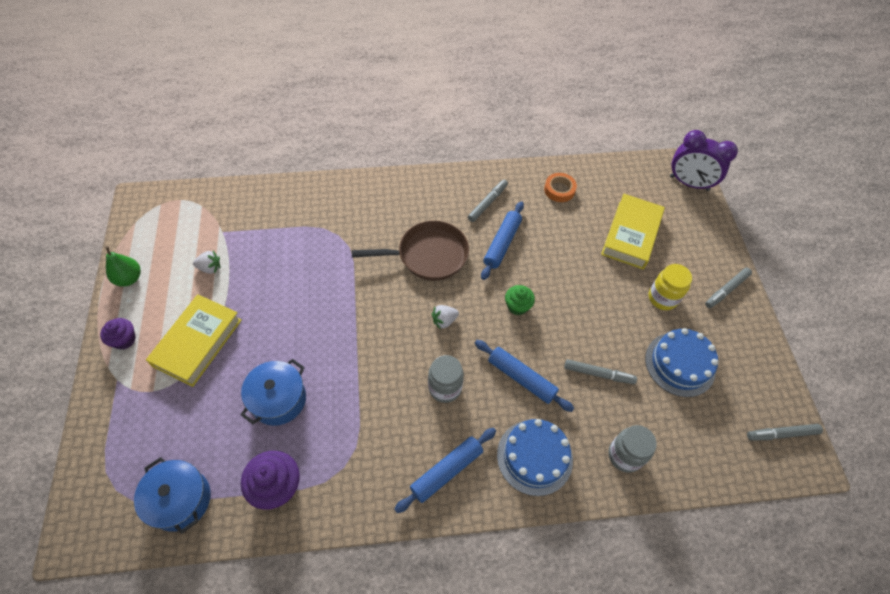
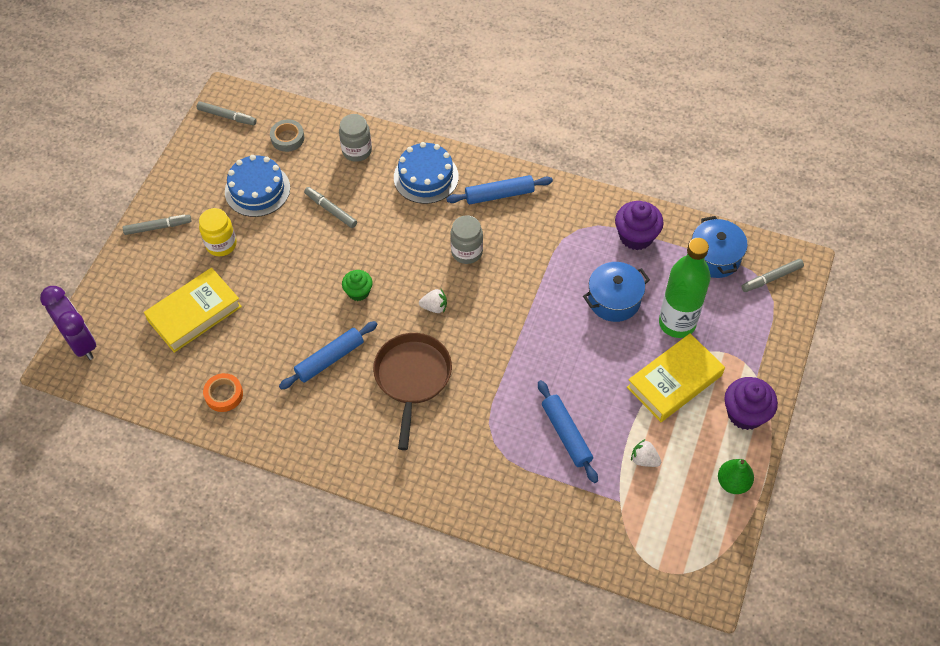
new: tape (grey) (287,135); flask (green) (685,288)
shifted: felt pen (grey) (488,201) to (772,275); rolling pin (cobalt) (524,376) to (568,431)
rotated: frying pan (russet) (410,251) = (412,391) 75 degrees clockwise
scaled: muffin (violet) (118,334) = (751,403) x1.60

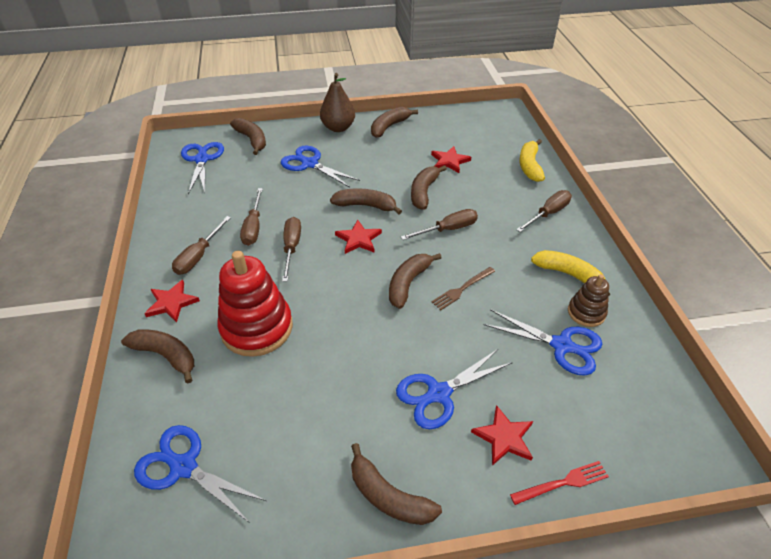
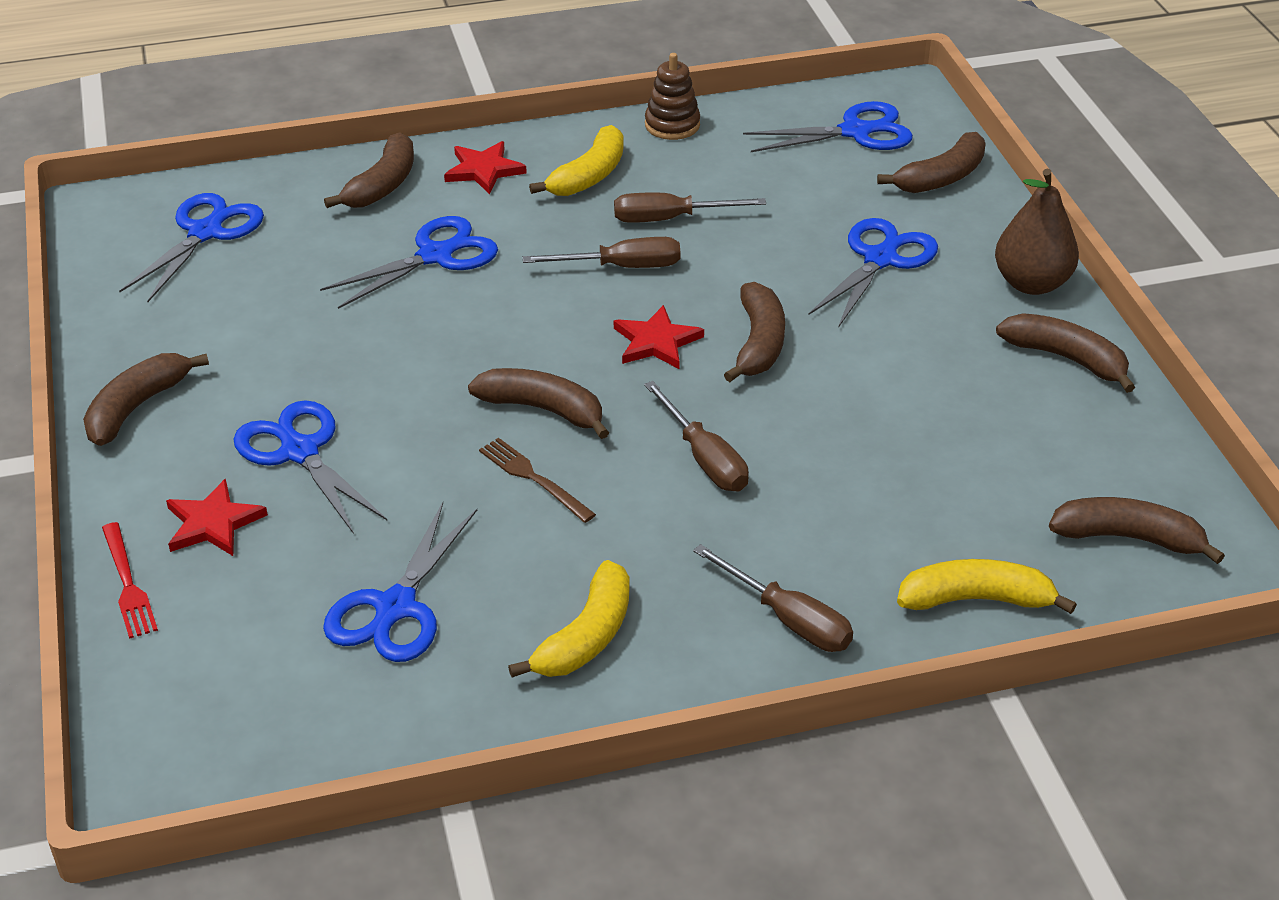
gone: star shape (crimson) (451,159)
shifted: toy banana (russet) (429,187) to (1137,530); ring stacker (russet) (588,300) to (672,96)
swapped: hand screwdriver (russet) (201,245) to toy banana (yellow) (576,160); ring stacker (crimson) (255,304) to scissors (cobalt) (409,262)

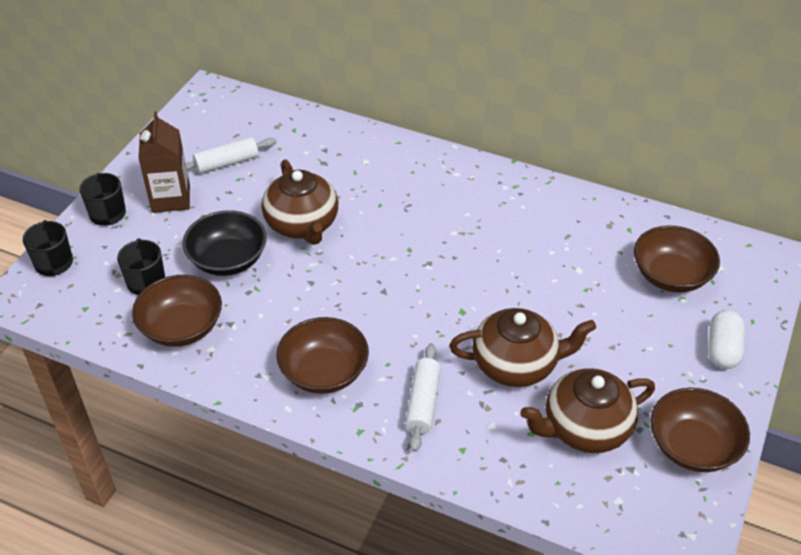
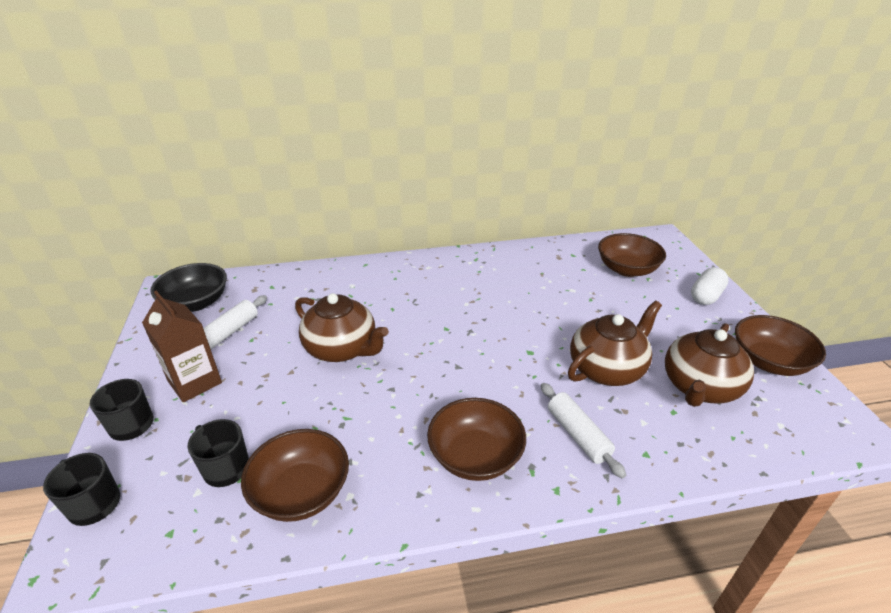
shifted: bowl (jet-black) (225,243) to (188,287)
rotated: pill shape (white) (726,339) = (710,286) 60 degrees clockwise

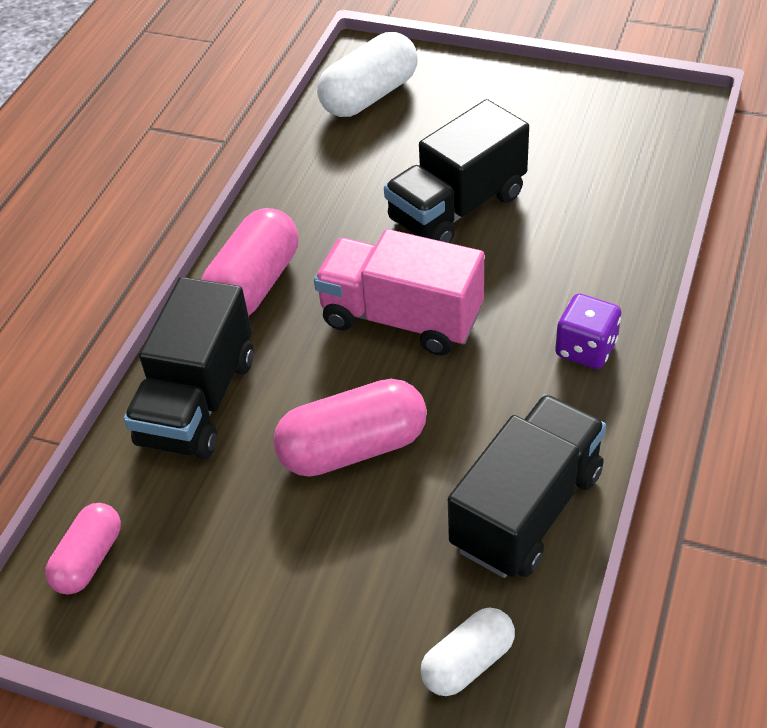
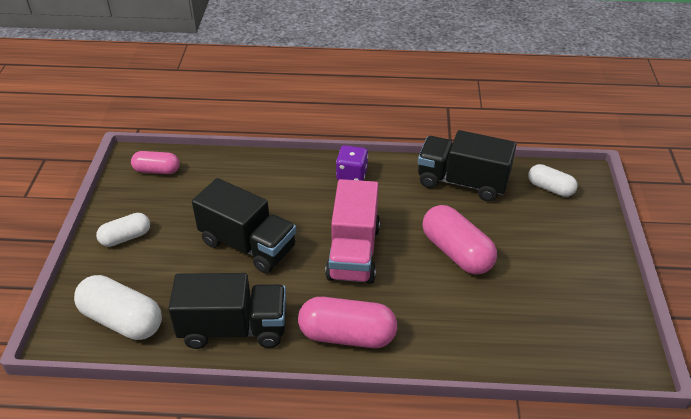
new: pill shape (white) (123,230)
shifted: truck (jet-black) (189,368) to (227,311); pill shape (rosy) (83,549) to (155,162)

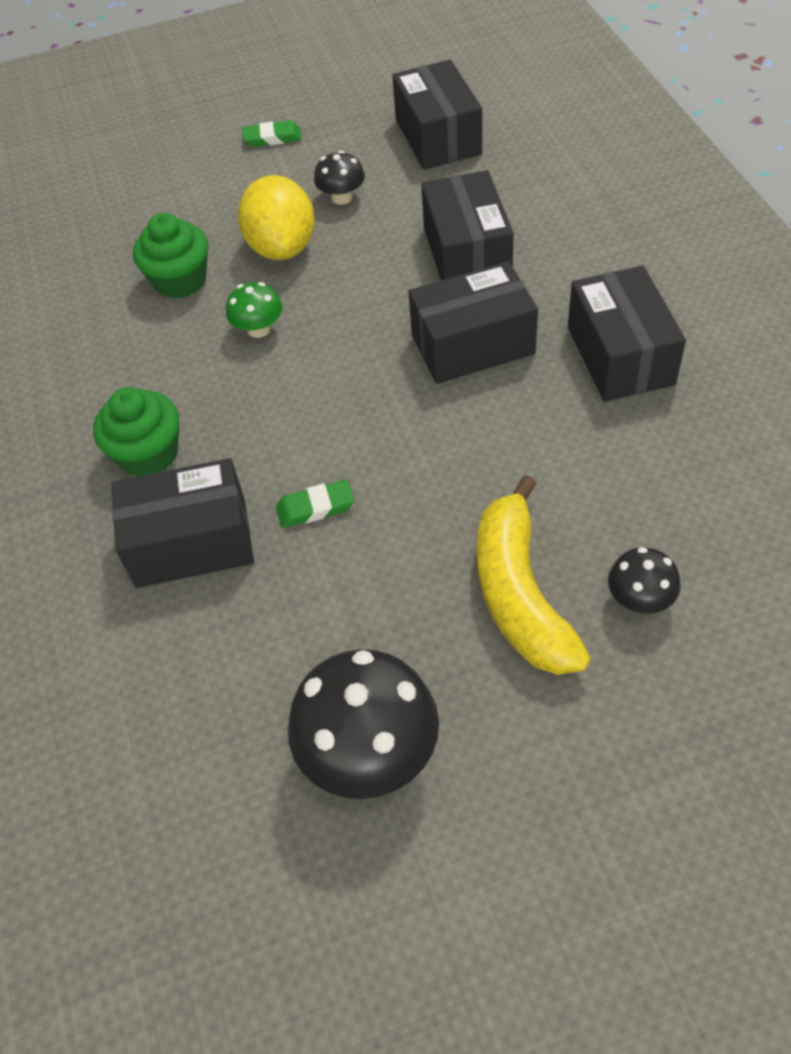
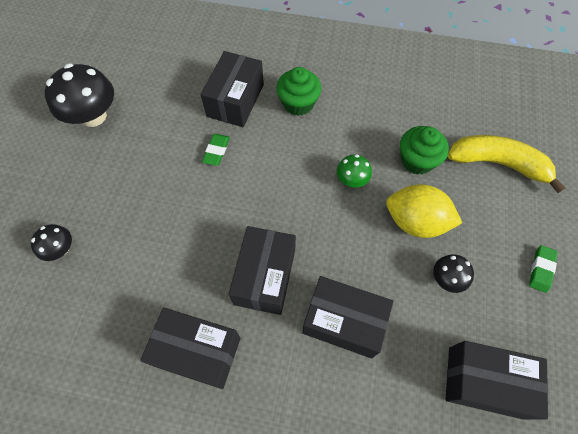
shifted: toy banana (yellow) (534,575) to (506,164)

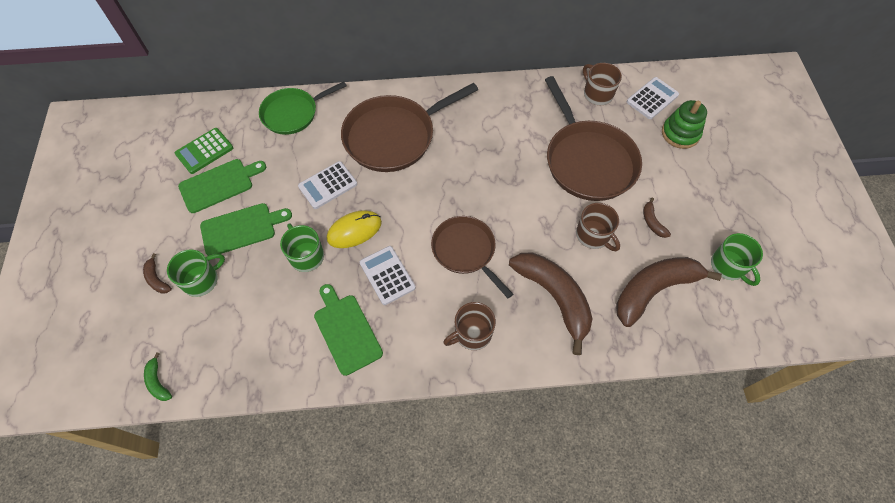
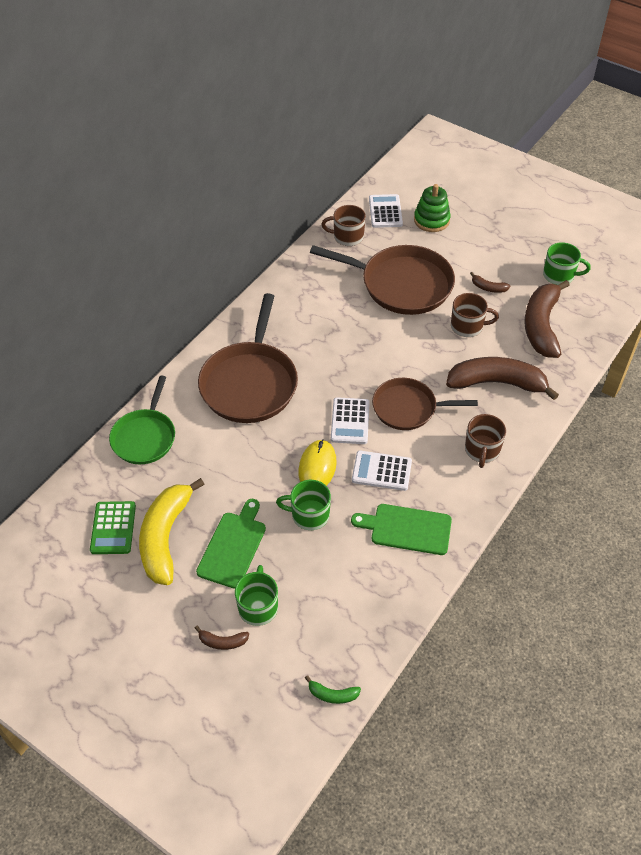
shifted: adding machine (white) (327,185) to (350,420)
swapped: cutting board (green) (222,186) to toy banana (yellow) (172,531)

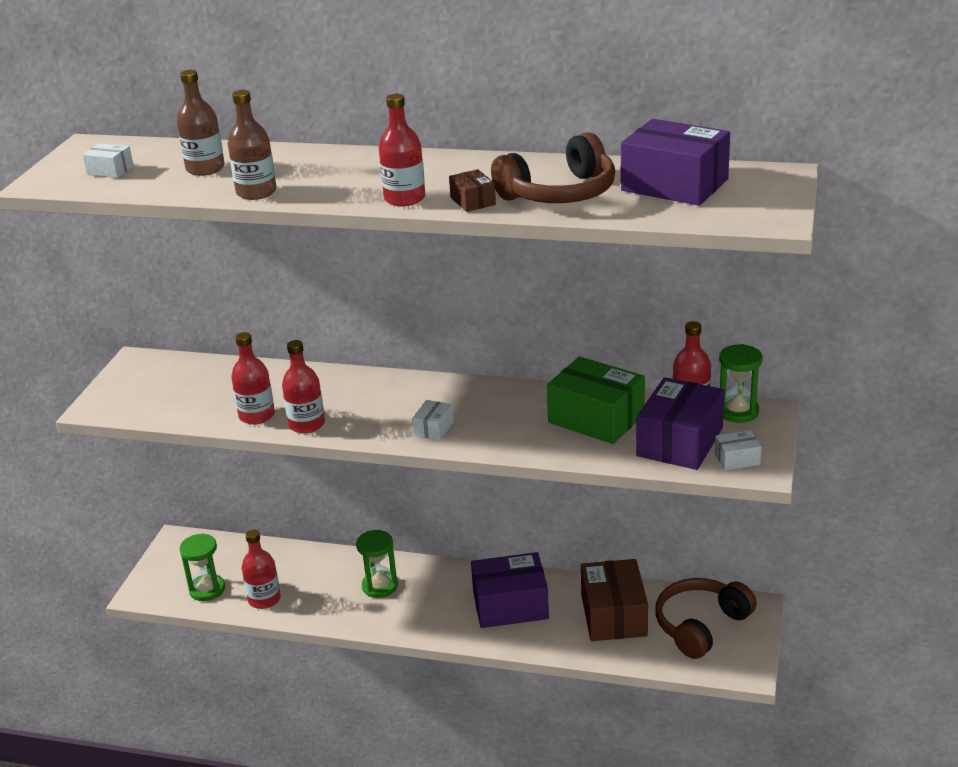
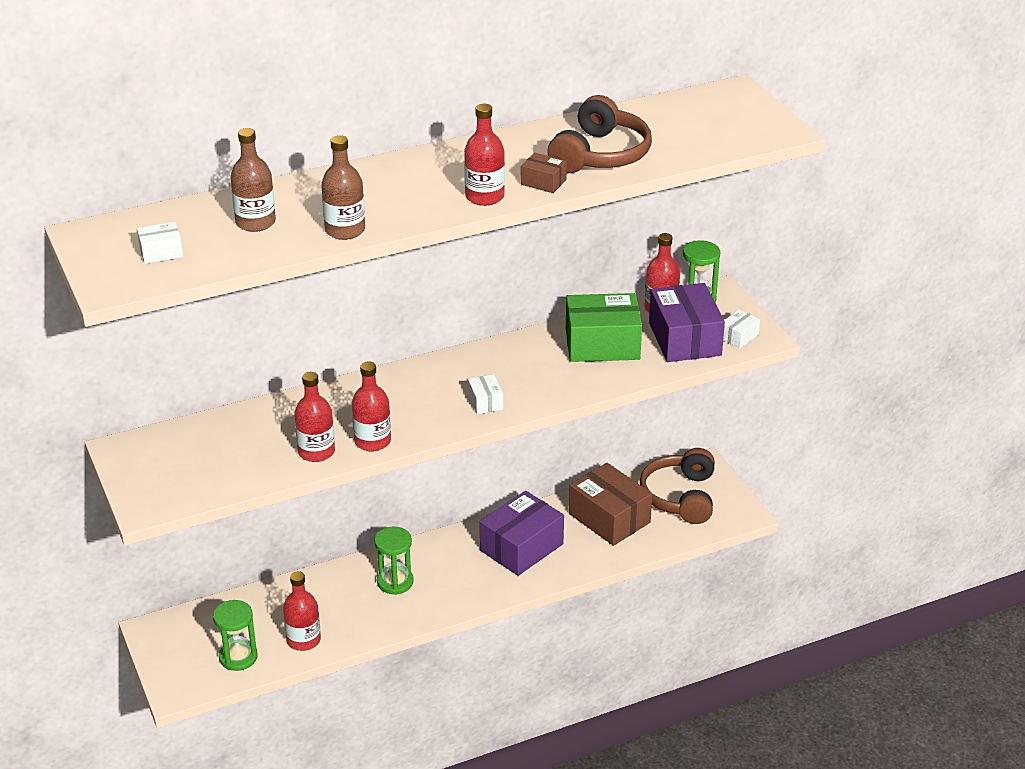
gone: box (violet) (675,162)

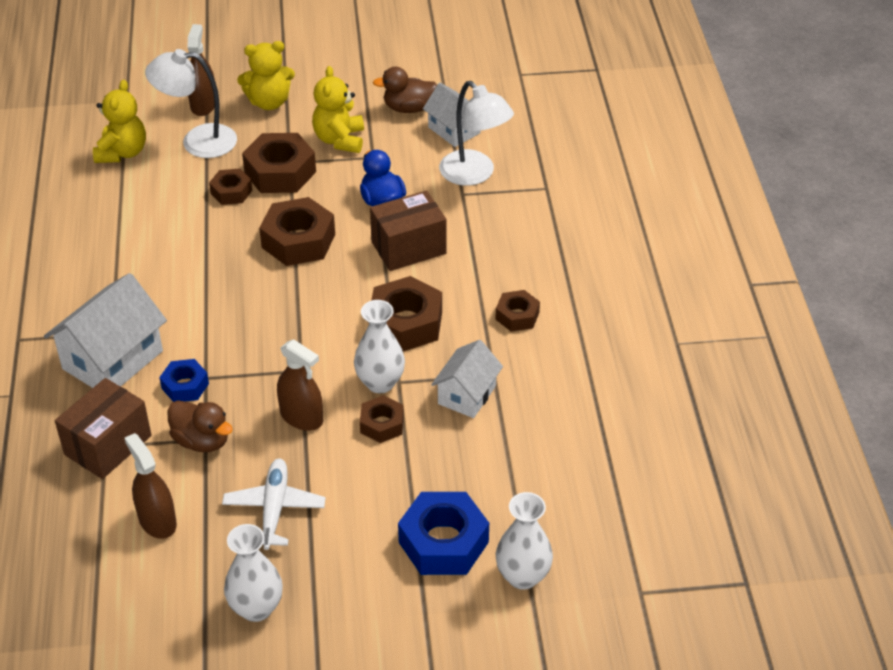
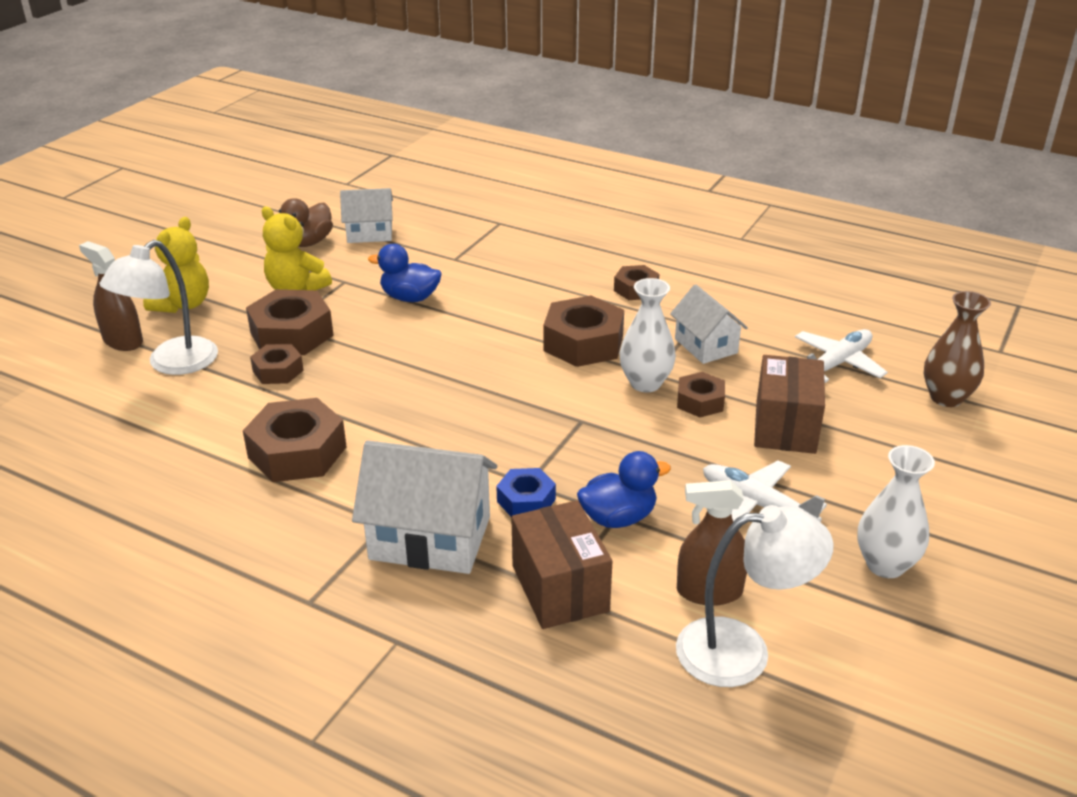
gone: teddy bear (yellow) (119,121); spray bottle (russet) (300,385); hex nut (cobalt) (443,533)
new: aeroplane (white) (841,356)
shifted: desk lamp (white) (476,133) to (755,596); box (russet) (408,230) to (789,404); hex nut (russet) (297,231) to (295,440)
repainted: rubber duck (russet) (200,426) to rubber duck (cobalt) (624,489); tall vase (white) (524,541) to tall vase (russet) (957,349)
rotated: house (white) (105,330) = (424,507) 60 degrees counterclockwise

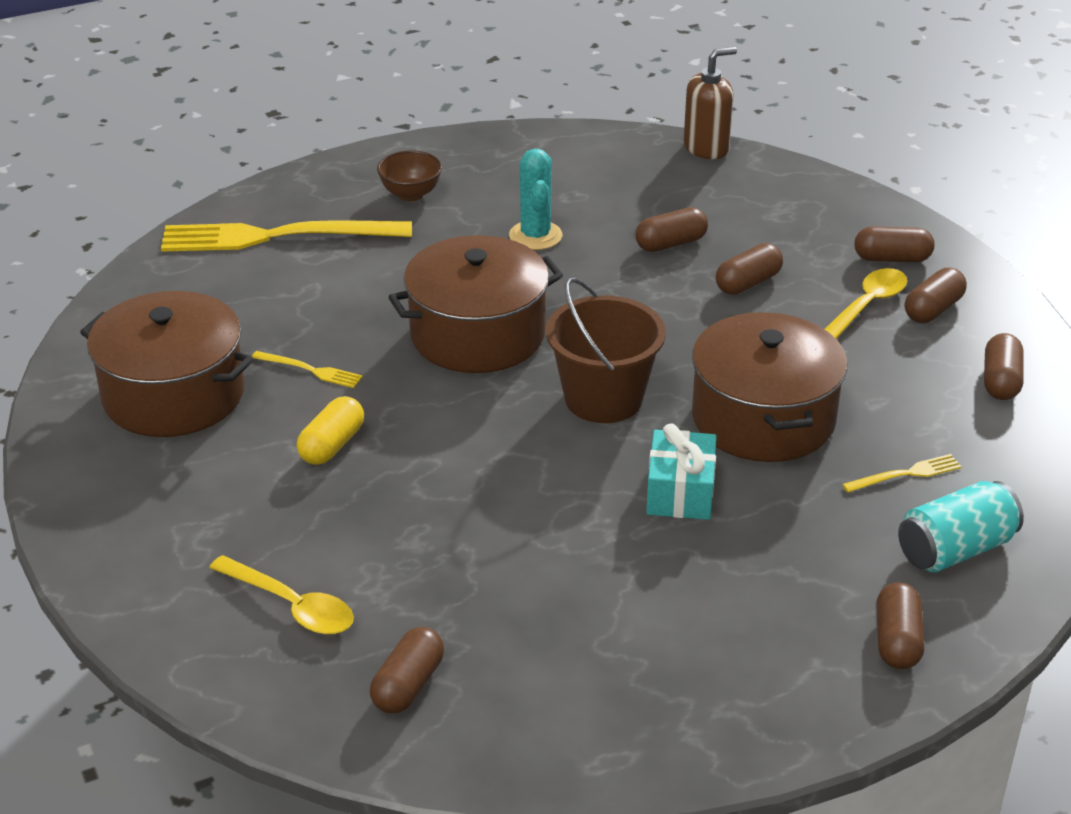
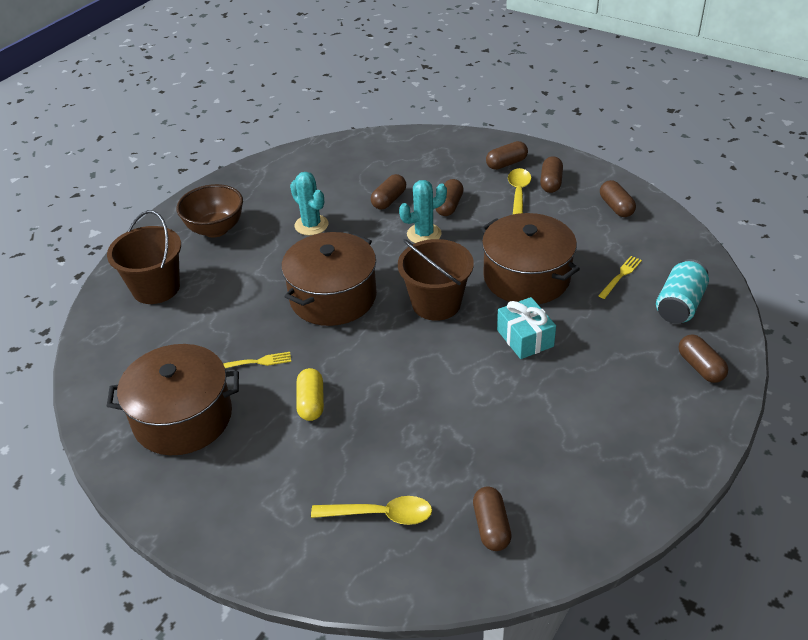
gone: soap dispenser (russet) (710,103)
new: cactus (aqua) (423,211)
swapped: table fork (yellow) (286,236) to sand bucket (russet) (144,257)
scaled: bowl (russet) (409,175) = (210,211) x1.53

